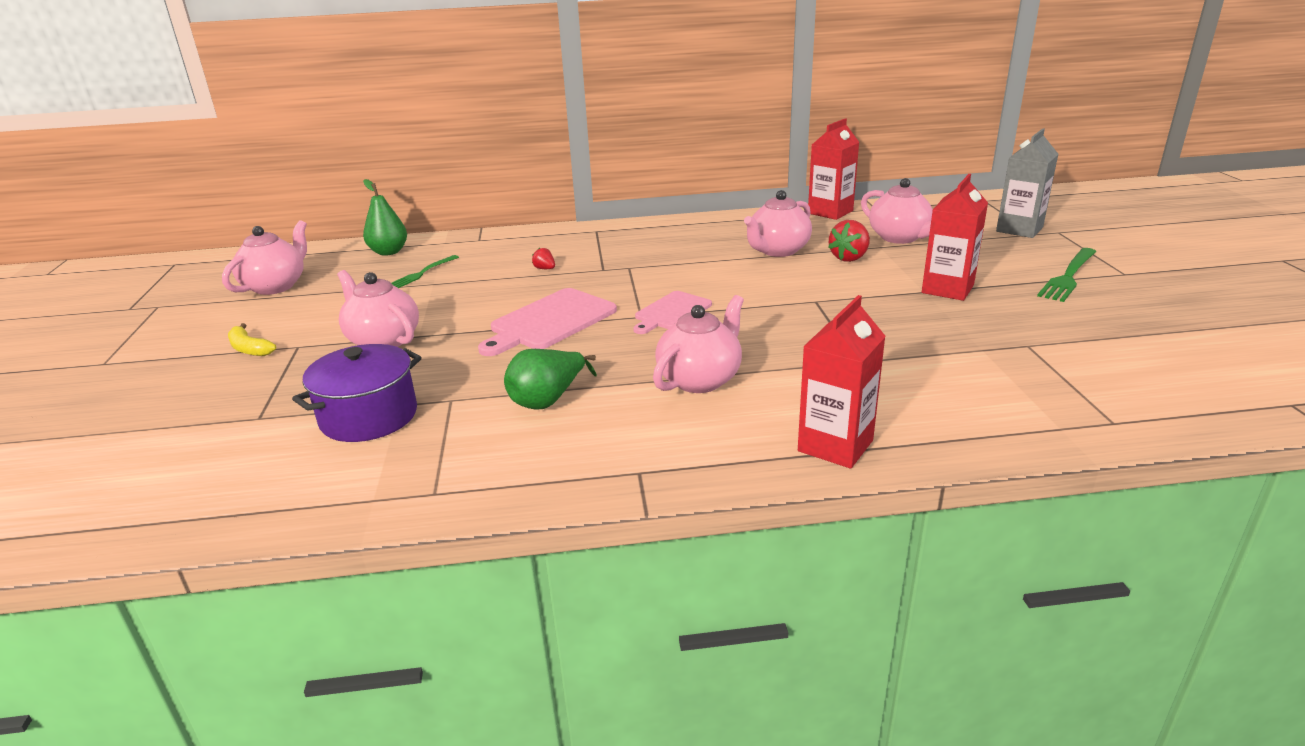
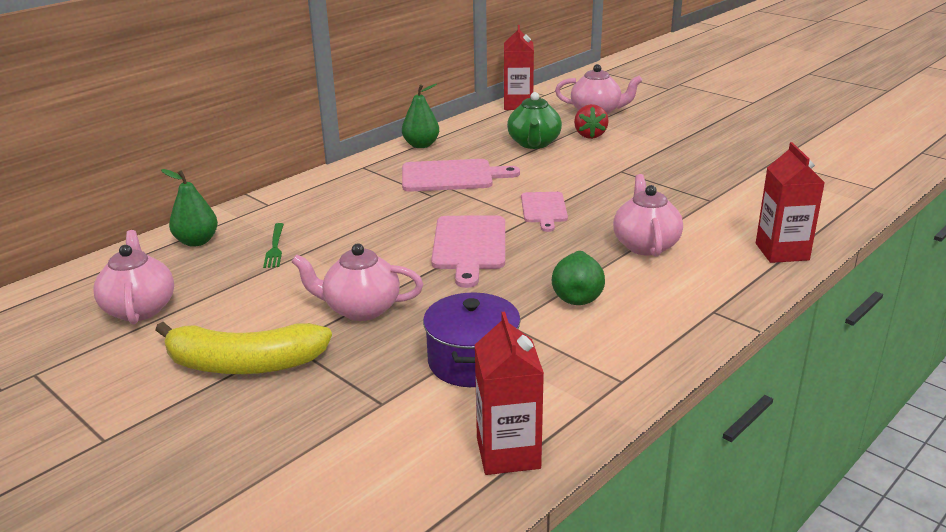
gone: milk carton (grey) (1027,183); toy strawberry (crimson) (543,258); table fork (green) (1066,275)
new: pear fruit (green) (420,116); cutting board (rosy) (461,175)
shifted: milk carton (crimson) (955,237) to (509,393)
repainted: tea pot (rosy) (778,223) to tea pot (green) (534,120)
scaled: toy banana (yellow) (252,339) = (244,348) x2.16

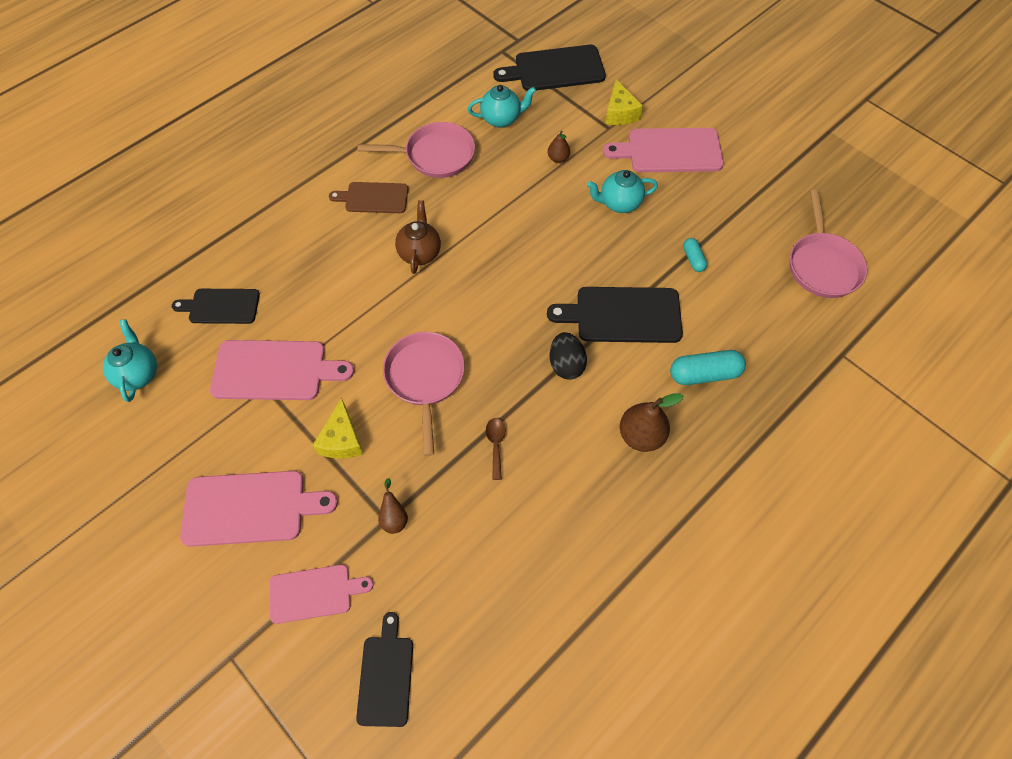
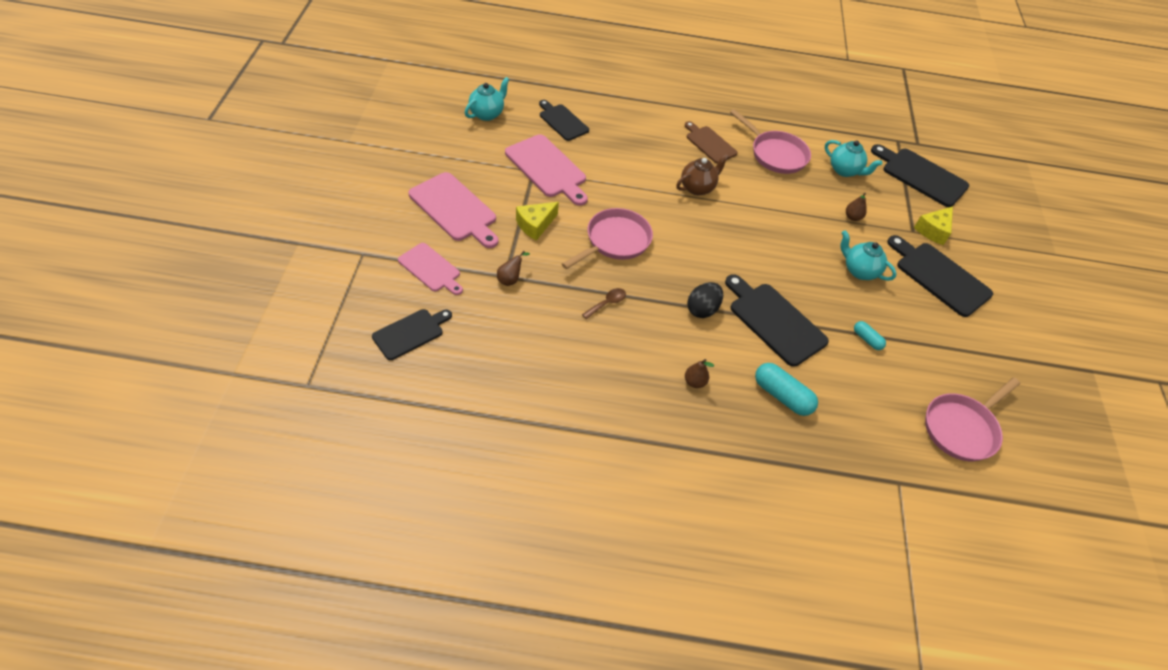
repainted: cutting board (rosy) (663,150) to cutting board (jet-black) (940,276)
rotated: pill shape (aqua) (695,255) = (870,335) 75 degrees counterclockwise
scaled: pear fruit (russet) (651,422) = (699,373) x0.57

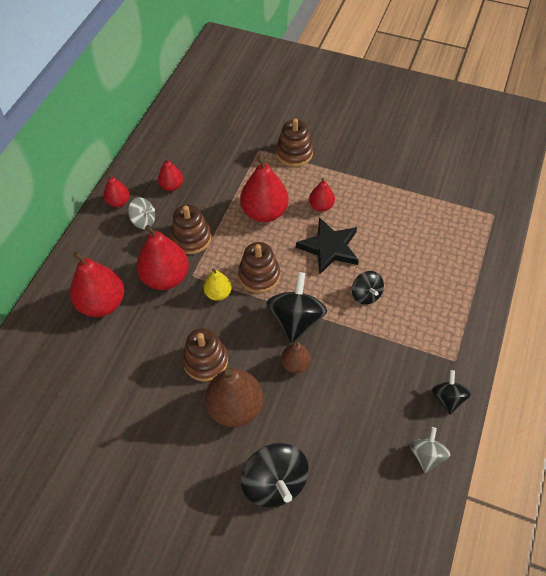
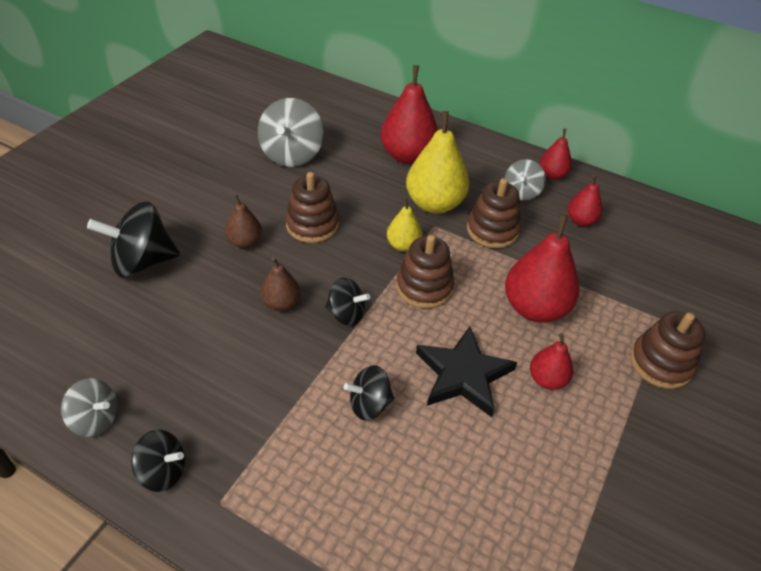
new: whirligig (grey) (290,132)
repainted: pear fruit (crimson) (162,257) to pear fruit (yellow) (437,162)
scaled: whirligig (jet-black) (296,307) = (347,301) x0.59; pear fruit (russet) (234,397) = (243,221) x0.54

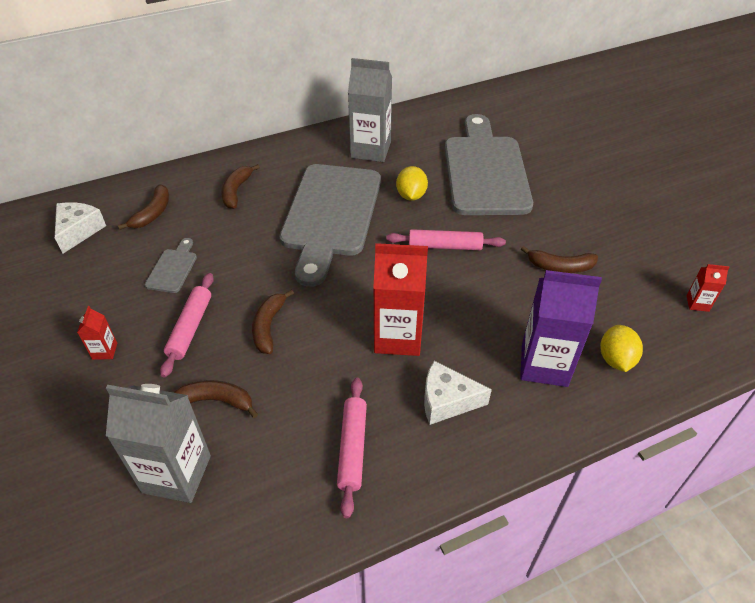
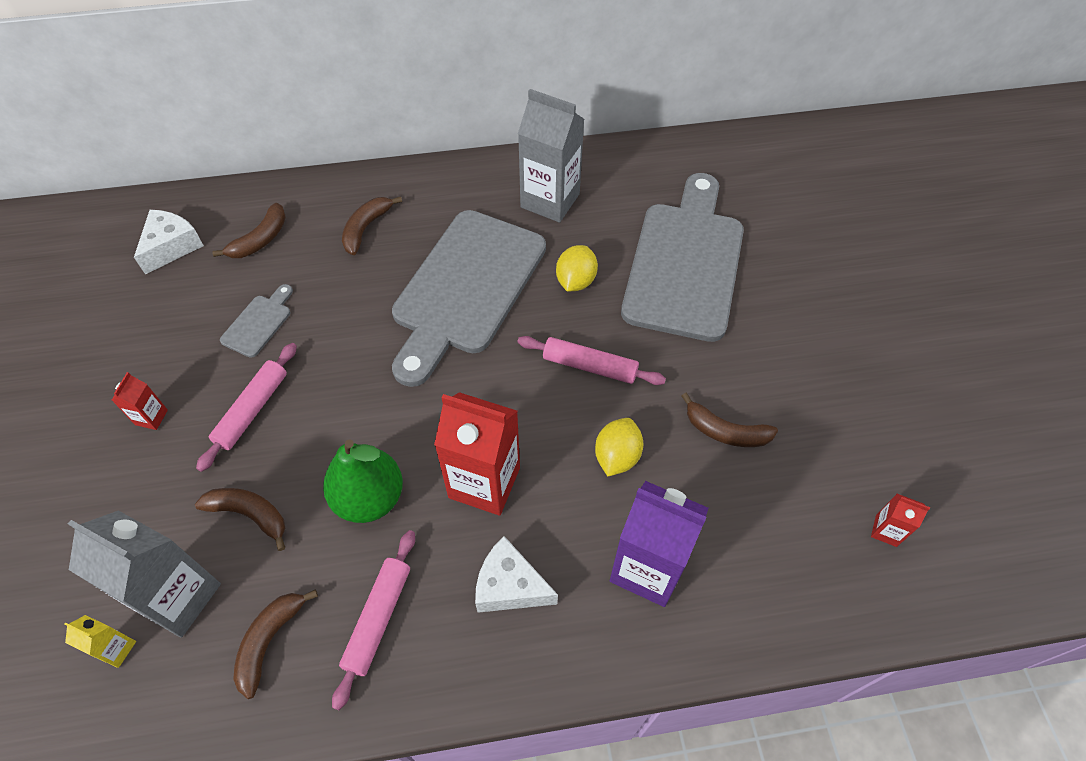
new: pear fruit (green) (363,481); milk carton (yellow) (100,641)
shifted: toy banana (russet) (273,321) to (275,644); toy lemon (yellow) (621,348) to (619,447)

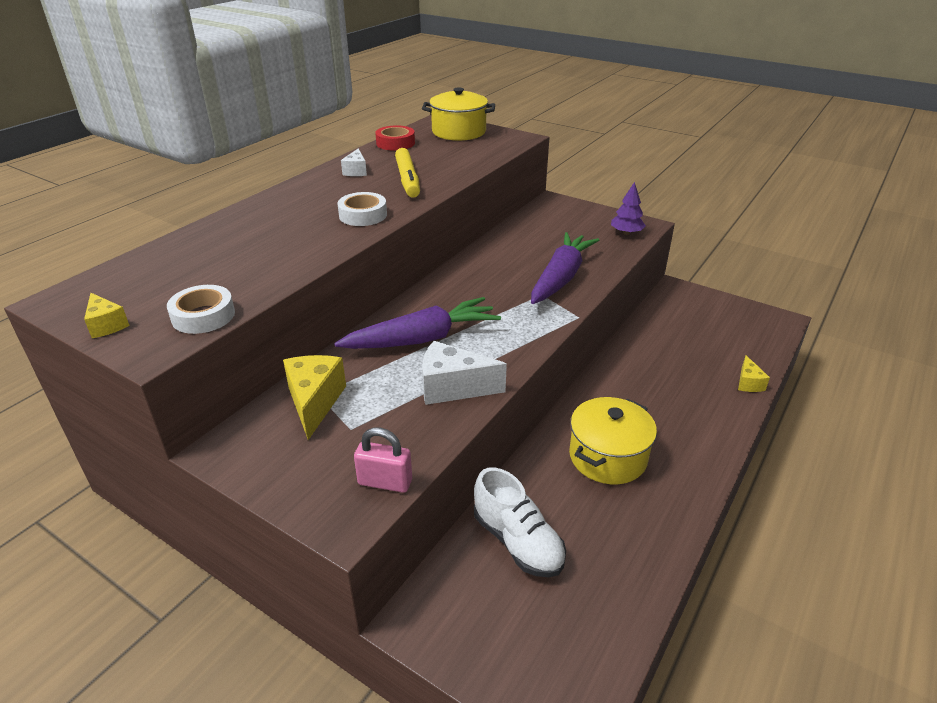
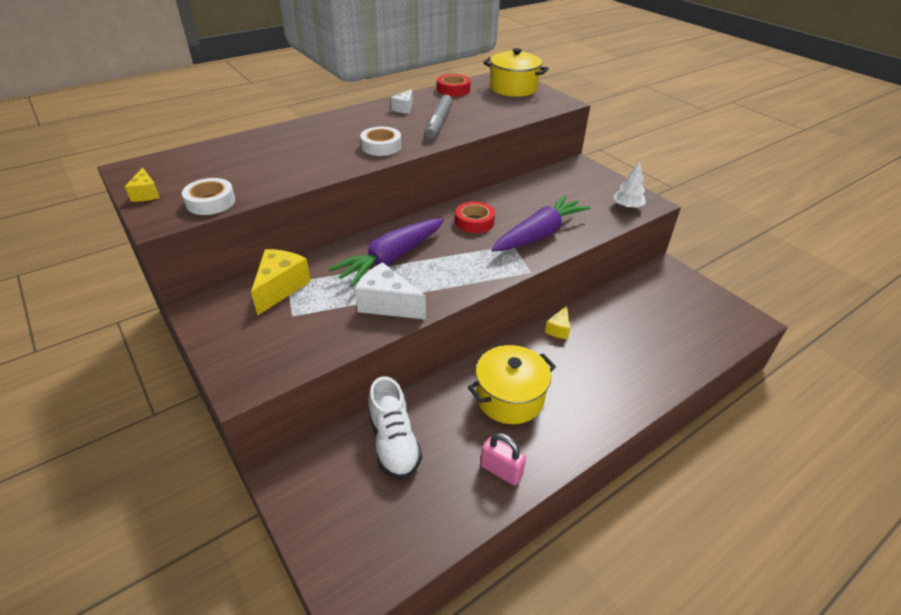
new: tape (crimson) (475,217)
shifted: cheese wedge (yellow) (754,373) to (558,322); padlock (rosy) (383,460) to (503,459)
repainted: felt pen (yellow) (407,173) to felt pen (grey) (439,117); toy tree (violet) (628,208) to toy tree (white) (629,185)
rotated: carrot (violet) (417,323) = (386,252) 135 degrees clockwise

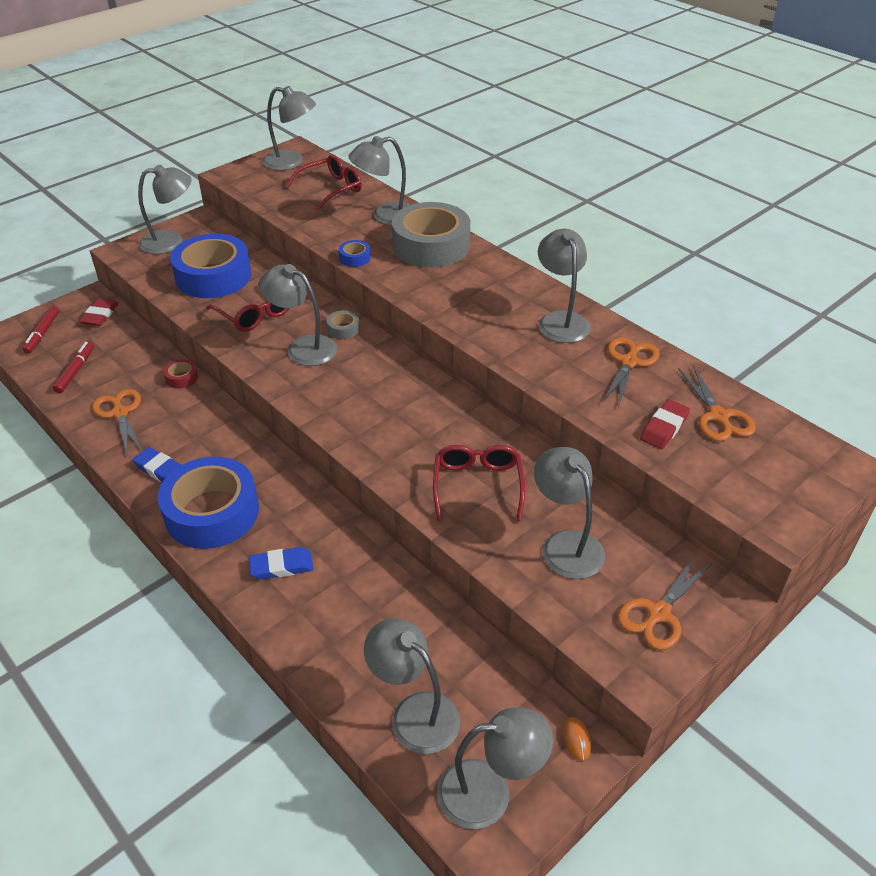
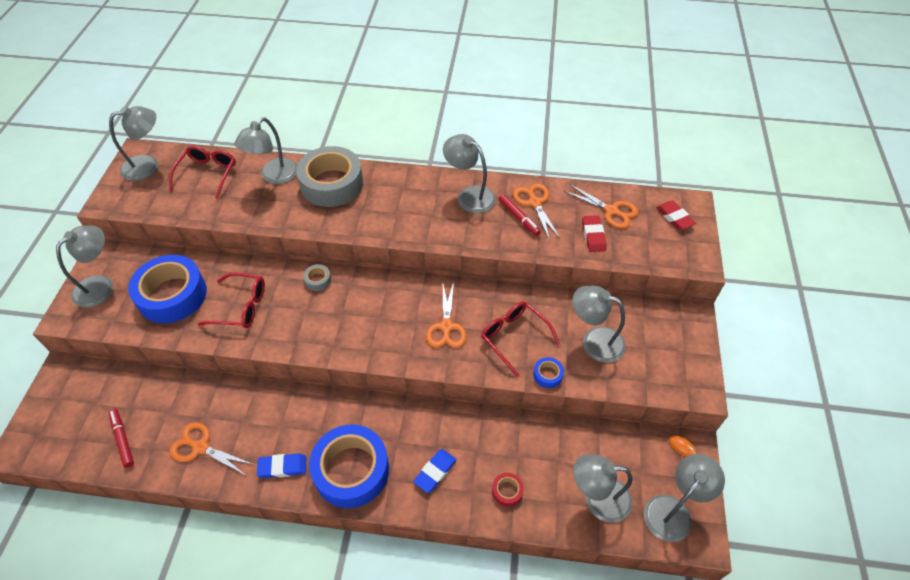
gone: desk lamp (grey) (298,315)
shifted: tape (cobalt) (355,253) to (548,372); eraser (crimson) (99,312) to (676,215); felt pen (crimson) (41,330) to (520,215); tape (crimson) (180,374) to (508,490); scissors (orange) (664,602) to (446,315)

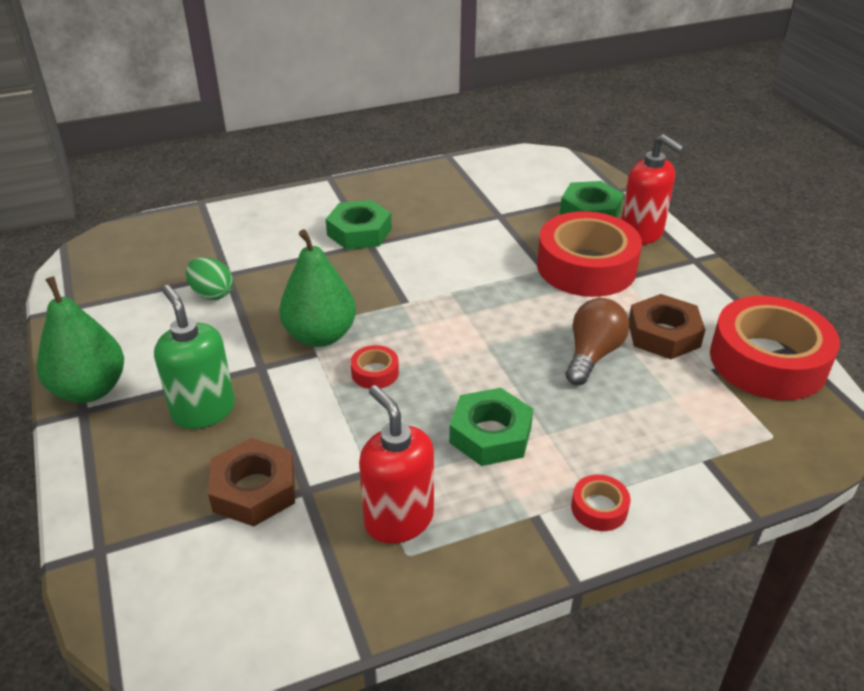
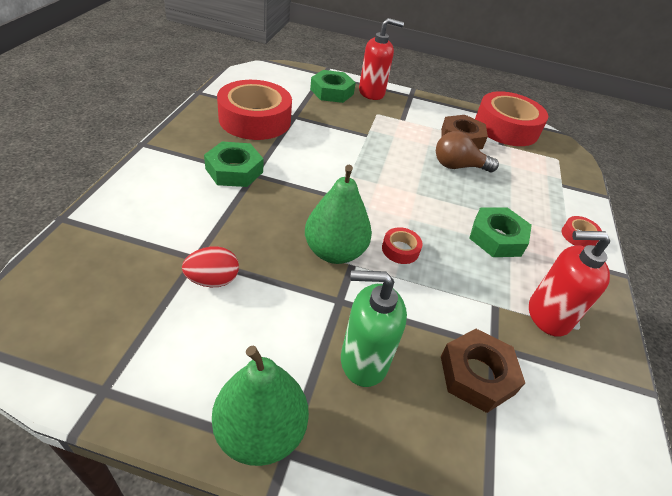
shifted: tape (crimson) (589,254) to (254,110)
repainted: toy egg (green) (209,278) to toy egg (crimson) (210,266)
rotated: light bulb (russet) (597,341) = (467,151) 60 degrees counterclockwise

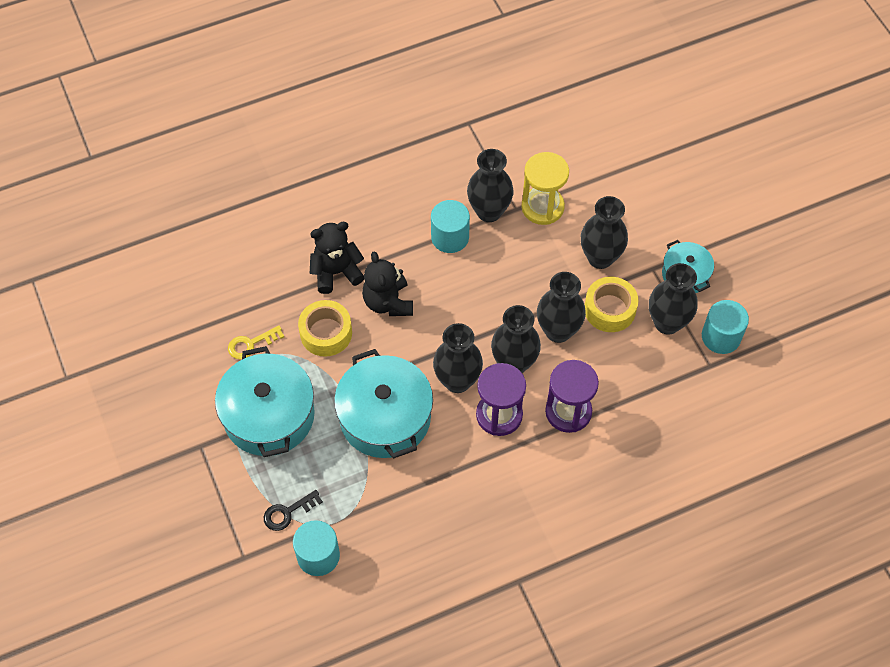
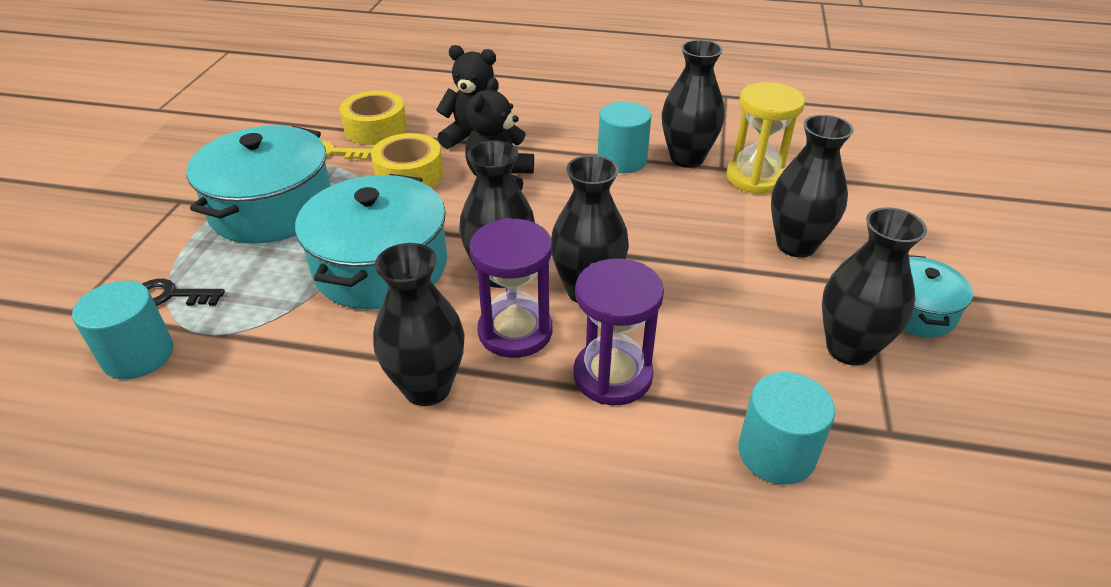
shifted: tall vase (jet-black) (561,307) to (419,324); tape (yellow) (611,304) to (373,118); cylinder shape (aqua) (725,327) to (786,428)

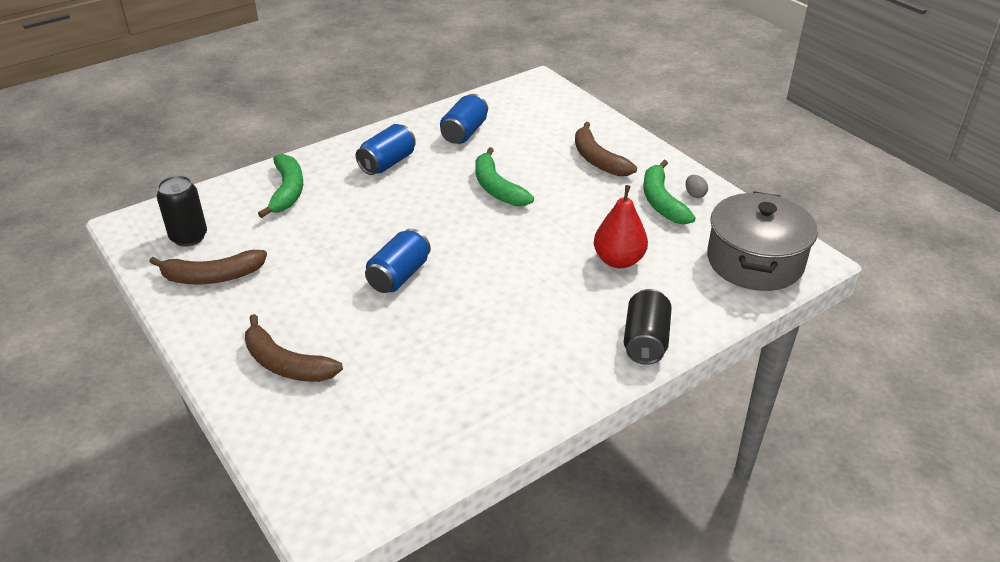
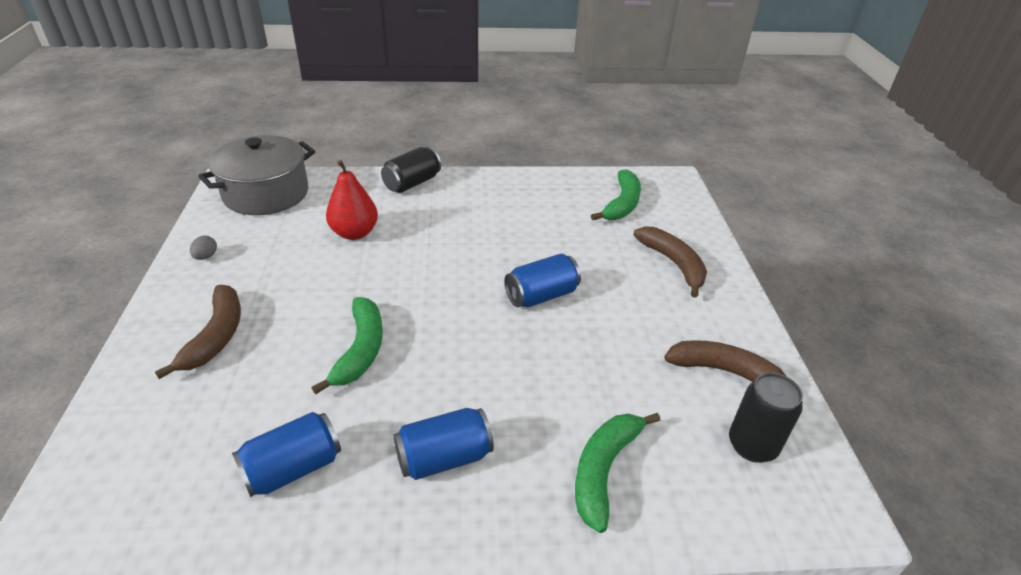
shifted: toy banana (green) (669,192) to (616,194)

